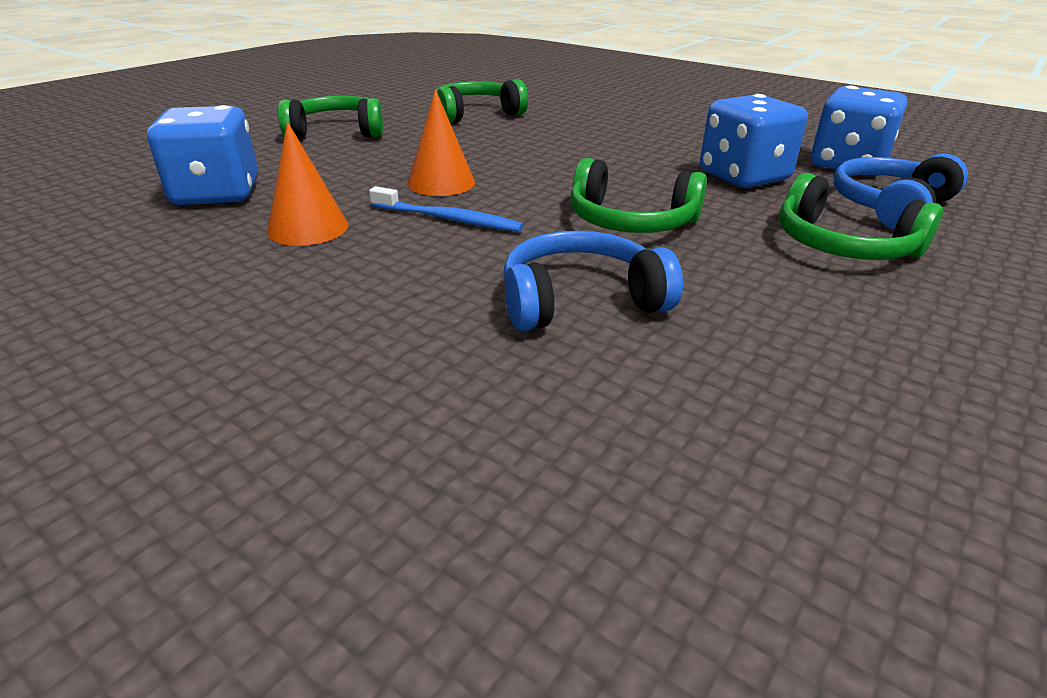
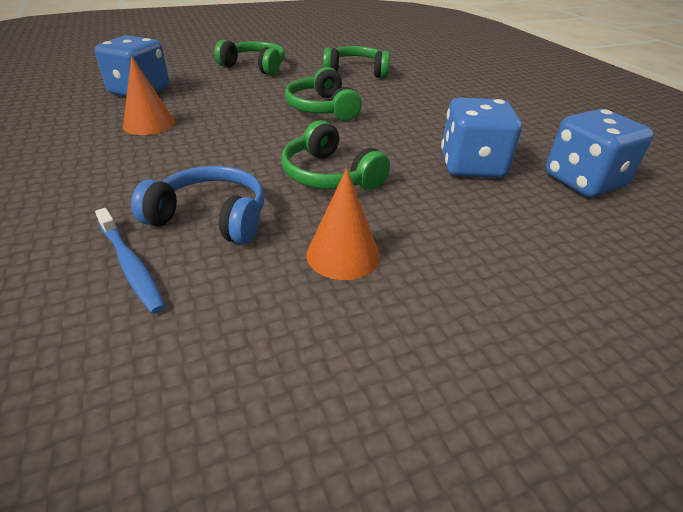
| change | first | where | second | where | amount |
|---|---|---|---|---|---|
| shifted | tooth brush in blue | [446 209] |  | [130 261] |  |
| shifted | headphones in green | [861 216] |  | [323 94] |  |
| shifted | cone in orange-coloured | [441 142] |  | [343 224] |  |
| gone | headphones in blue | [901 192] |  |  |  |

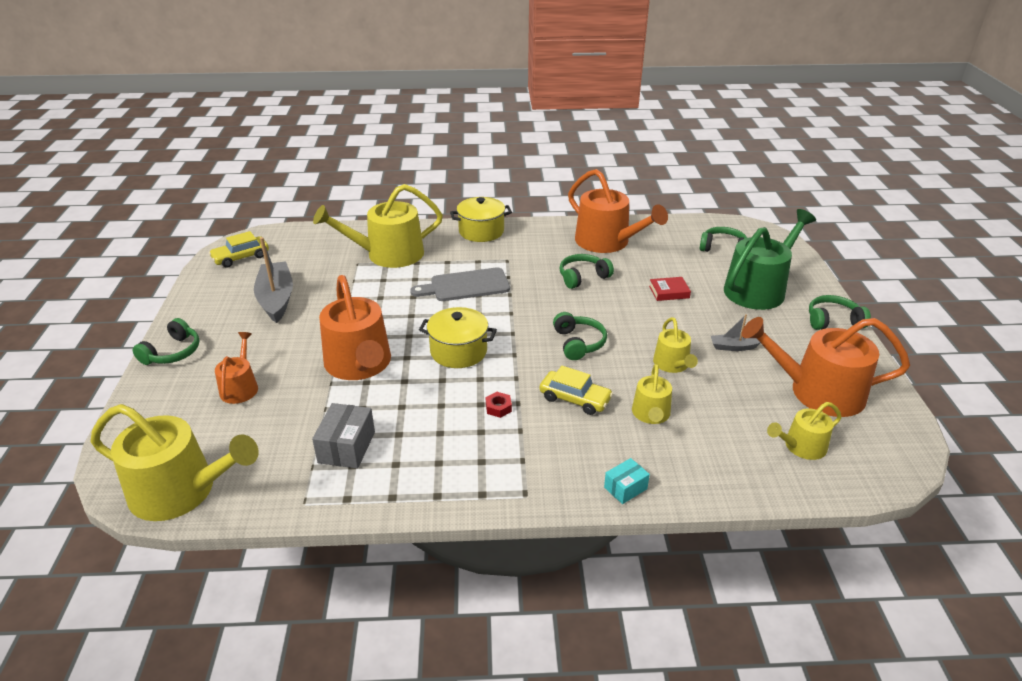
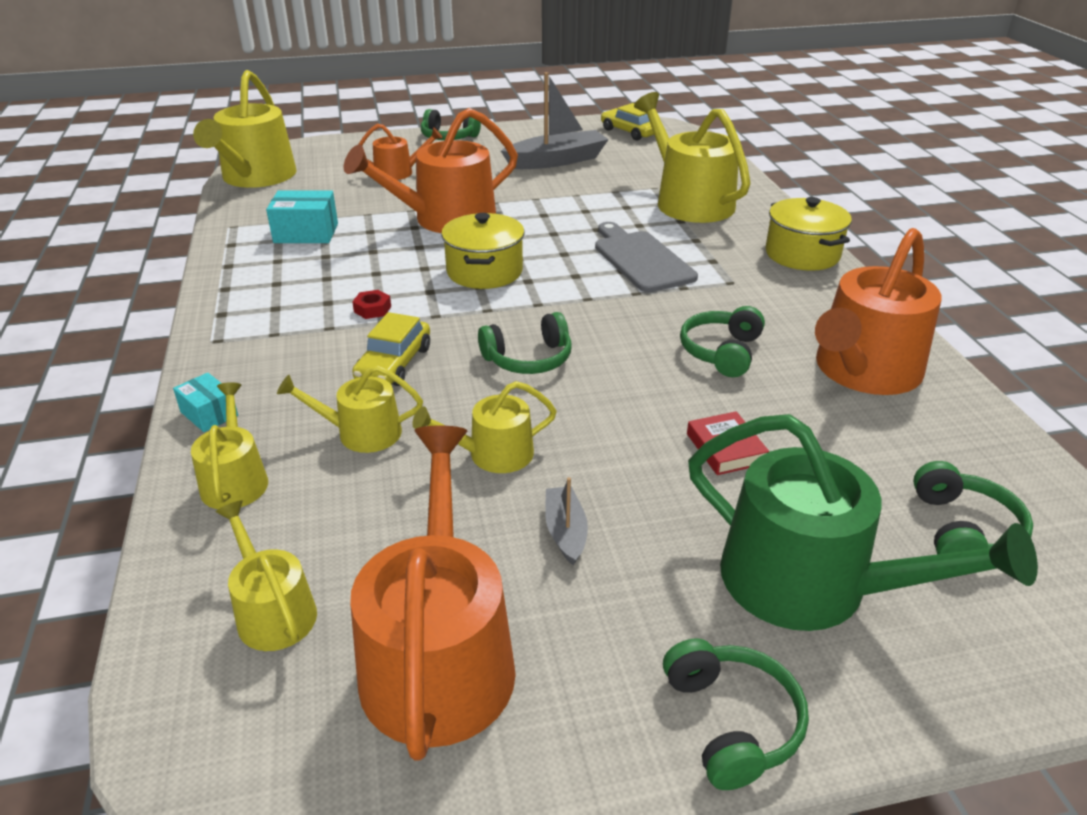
| change | first | where | second | where | amount |
|---|---|---|---|---|---|
| new |  |  | watering pot in golden | [229 445] |  |
| repainted | package in gray | [343 436] | package in turquoise | [302 216] |  |
| rotated | headphones in green | [586 271] |  | [722 341] | 120 degrees counterclockwise |

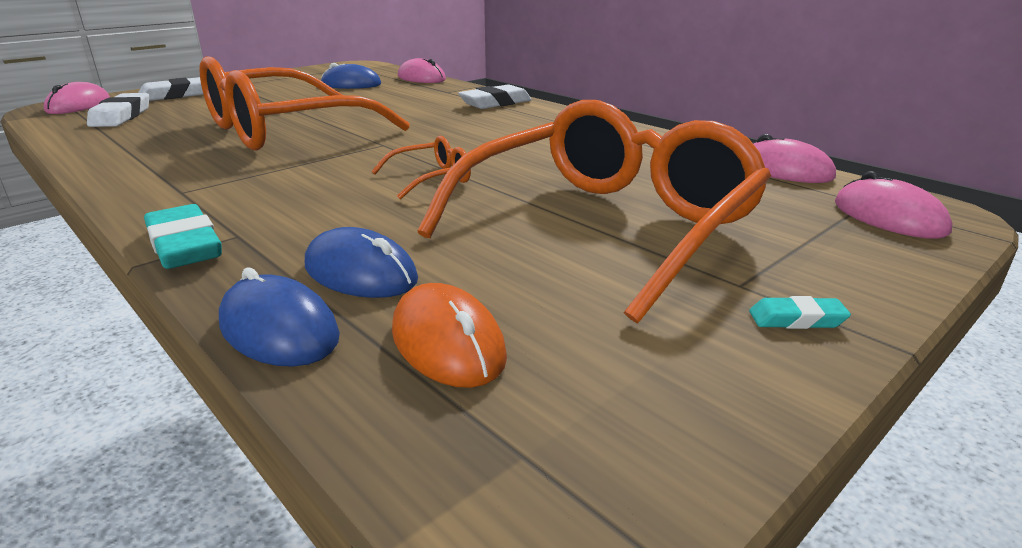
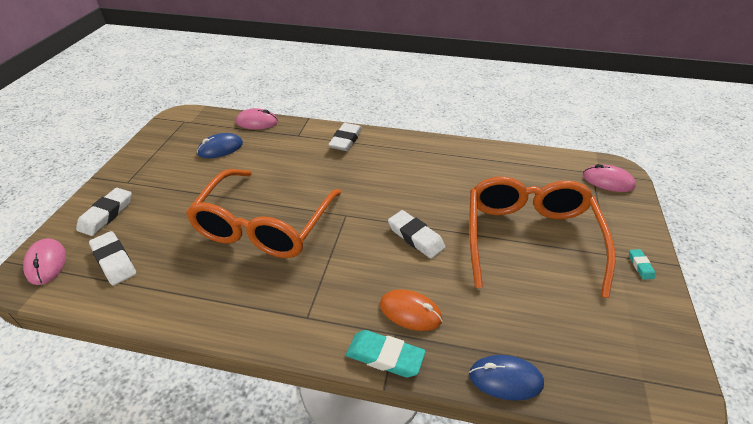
| change | first | where | second | where | amount |
|---|---|---|---|---|---|
| shifted | mouse in orange-coloured | [449 335] |  | [411 310] |  |
| swapped | spectacles in orange-coloured | [421 168] | gum eraser in pure white | [416 234] |  |
| rotated | gum eraser in turquoise | [800 312] |  | [642 264] | 60 degrees counterclockwise |
| gone | mouse in blue | [361 262] |  |  |  |
| gone | mouse in pink | [794 158] |  |  |  |

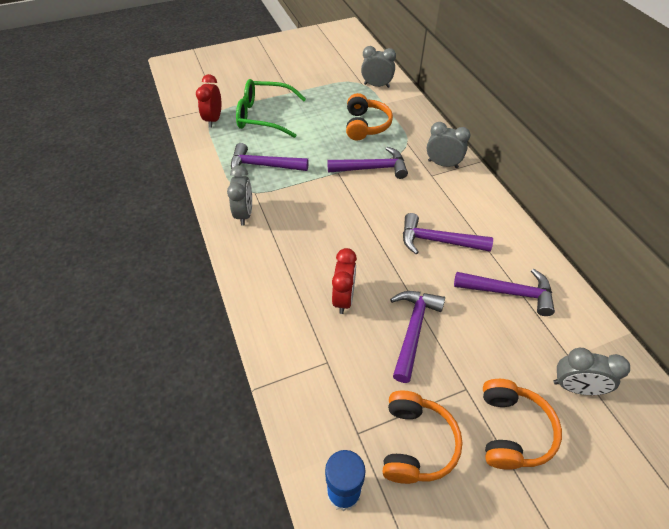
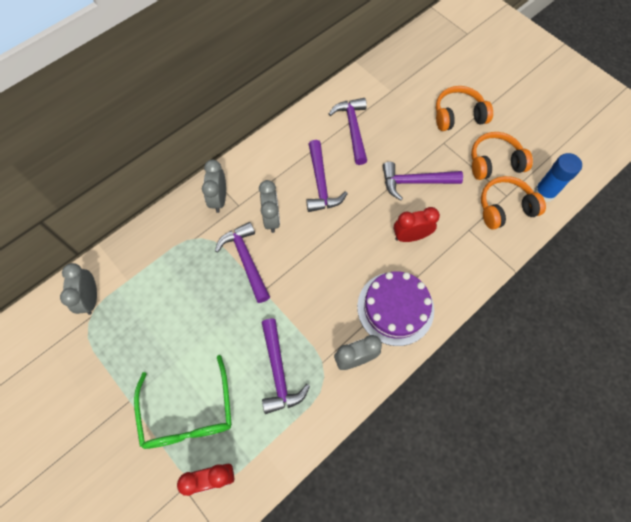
| change | first | where | second | where | amount |
|---|---|---|---|---|---|
| shifted | alarm clock in gray | [591 371] |  | [269 206] |  |
| new |  |  | gateau in violet | [395 308] |  |
| shifted | headphones in orange-coloured | [369 116] |  | [513 203] |  |

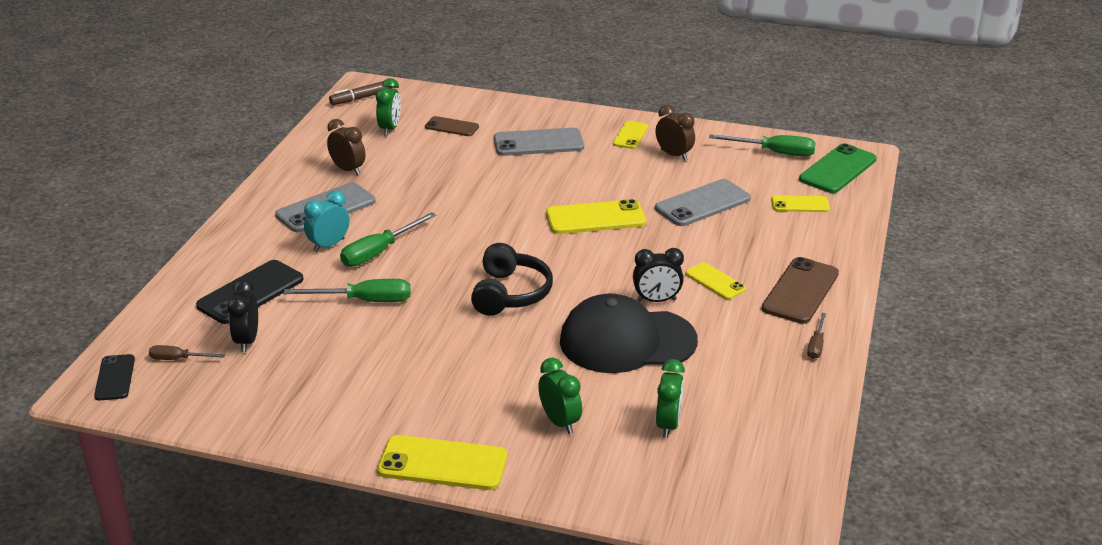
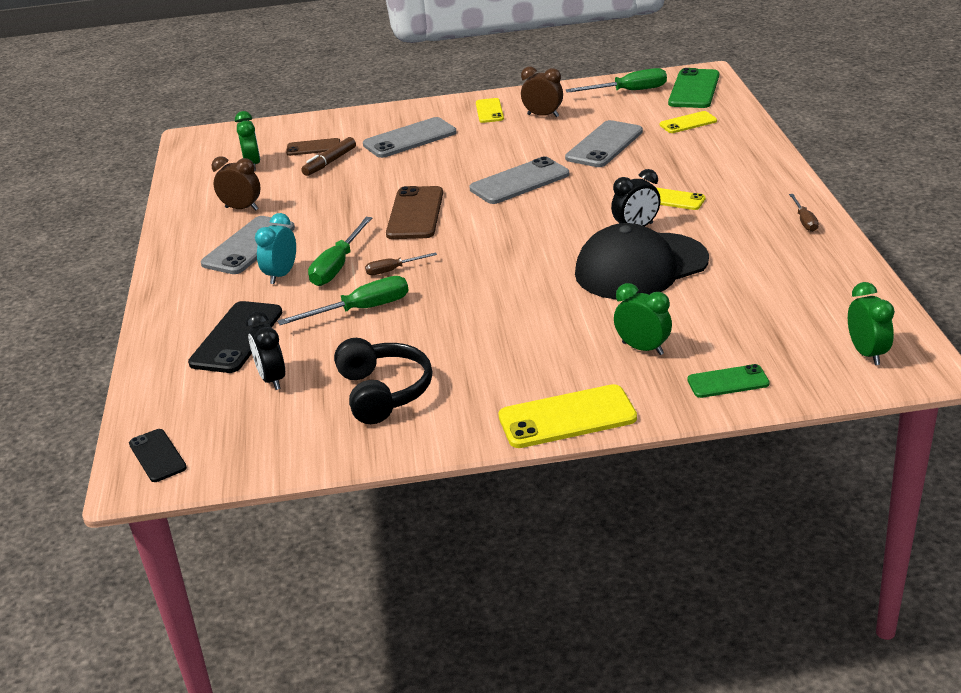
| change | first | where | second | where | amount |
|---|---|---|---|---|---|
| shifted | marker in brown | [360 93] |  | [328 156] |  |
| shifted | headphones in ebony | [512 279] |  | [383 381] |  |
| shifted | screwdriver in brown | [187 352] |  | [401 263] |  |
| shifted | mobile phone in brown | [800 290] |  | [414 212] |  |
| repainted | mobile phone in golden | [596 216] | mobile phone in gray | [519 180] |  |
| new |  |  | mobile phone in green | [728 381] |  |
| shifted | alarm clock in green | [670 398] |  | [871 323] |  |

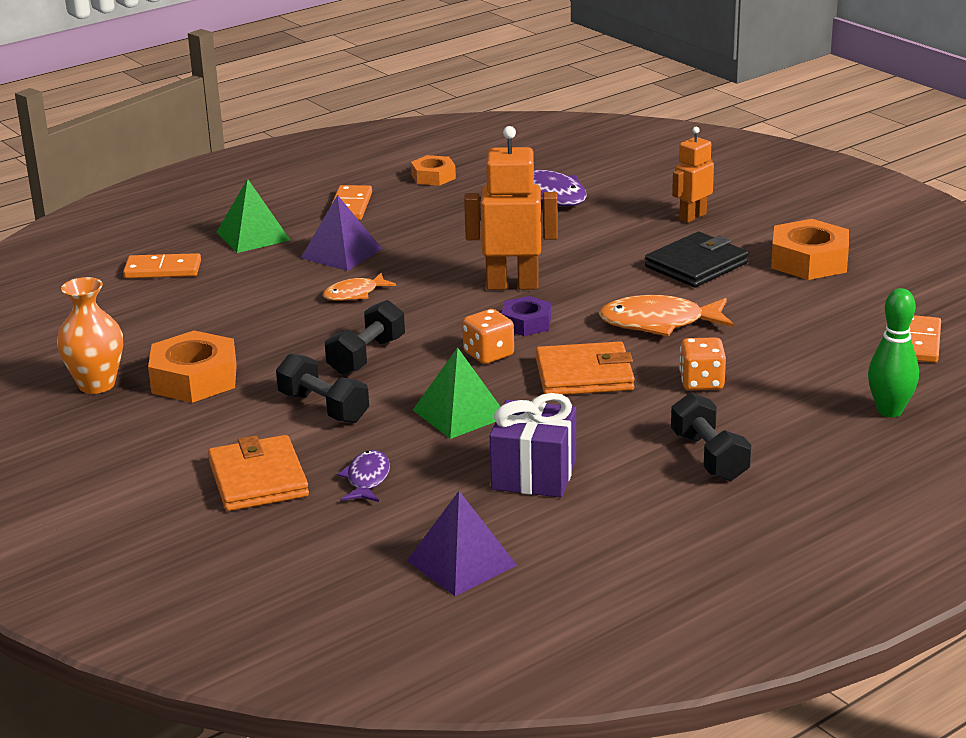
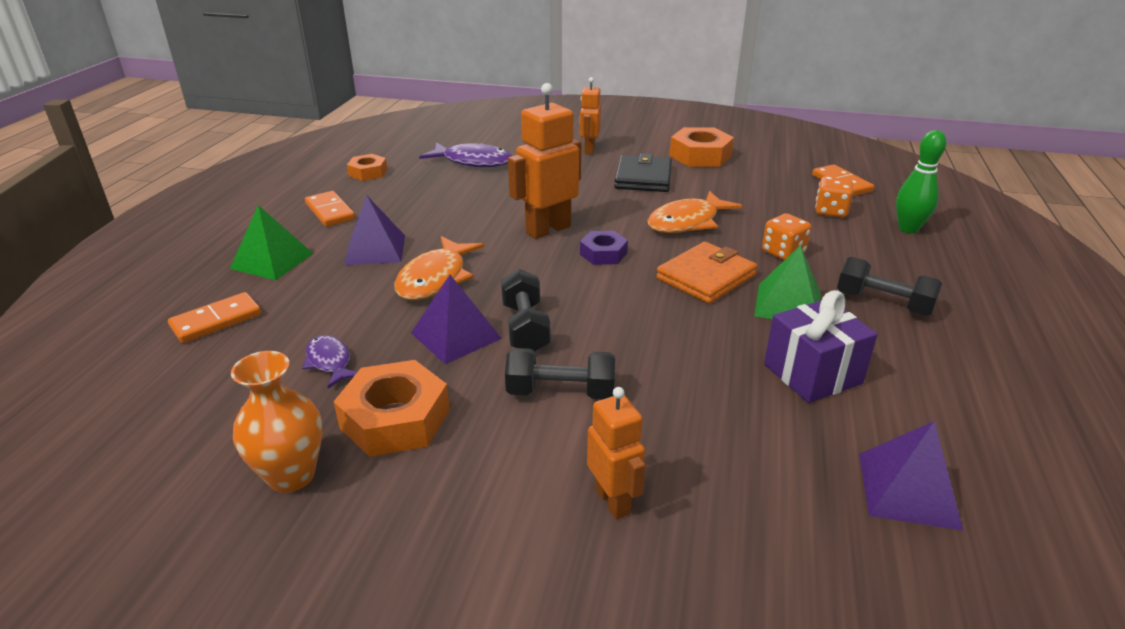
| change | first | where | second | where | amount |
|---|---|---|---|---|---|
| shifted | fish figure in violet | [364 476] |  | [329 361] |  |
| scaled | fish figure in orange-coloured | [359 287] |  | [439 268] | x1.71 |
| new |  |  | pyramid shape in violet | [456 319] |  |
| swapped | wallet in orange-coloured | [258 473] | toy robot in orange-coloured | [616 453] |  |
| shifted | pyramid shape in green | [457 393] |  | [787 282] |  |
| shifted | die in orange-coloured | [488 336] |  | [834 196] |  |

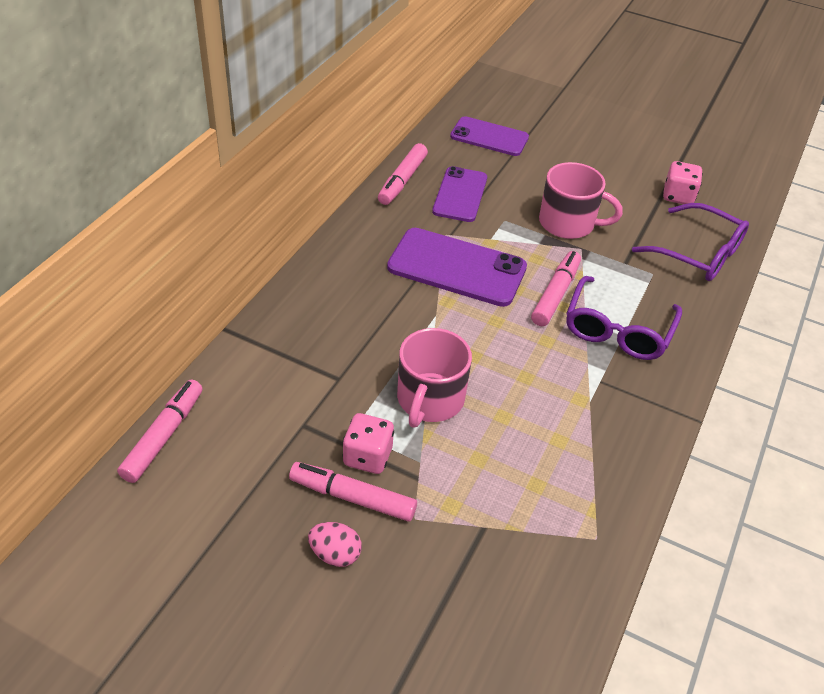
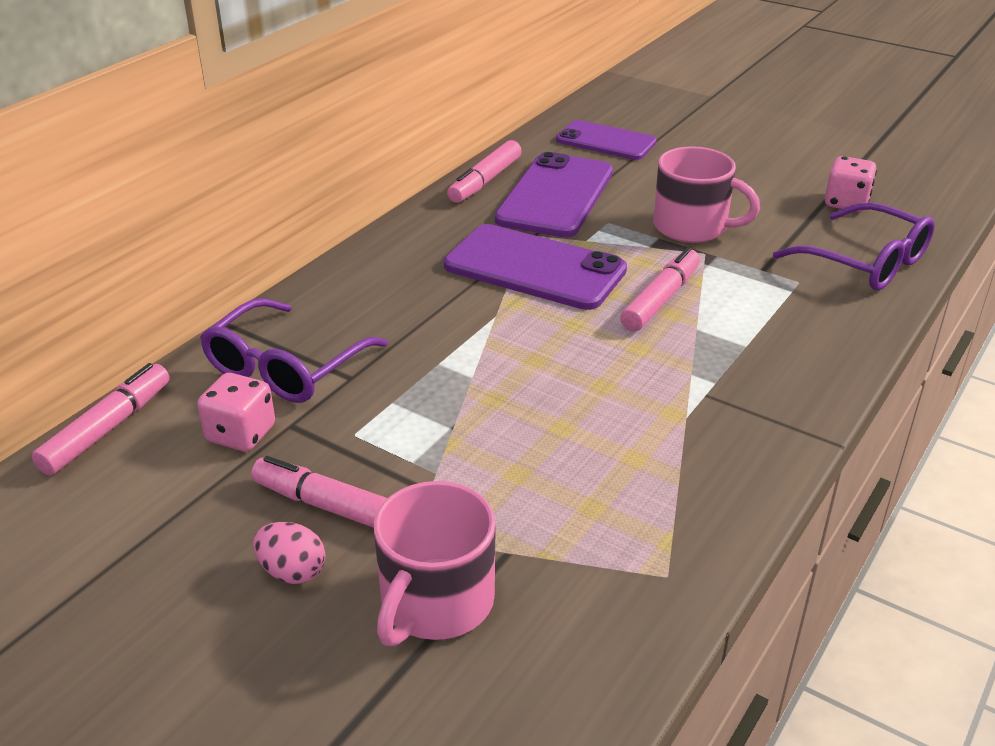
| change | first | where | second | where | amount |
|---|---|---|---|---|---|
| shifted | die in pink | [368 443] |  | [236 412] |  |
| shifted | spectacles in violet | [624 318] |  | [294 350] |  |
| shifted | mug in pink | [434 378] |  | [435 563] |  |
| scaled | mobile phone in violet | [459 194] |  | [554 194] | x1.50 |

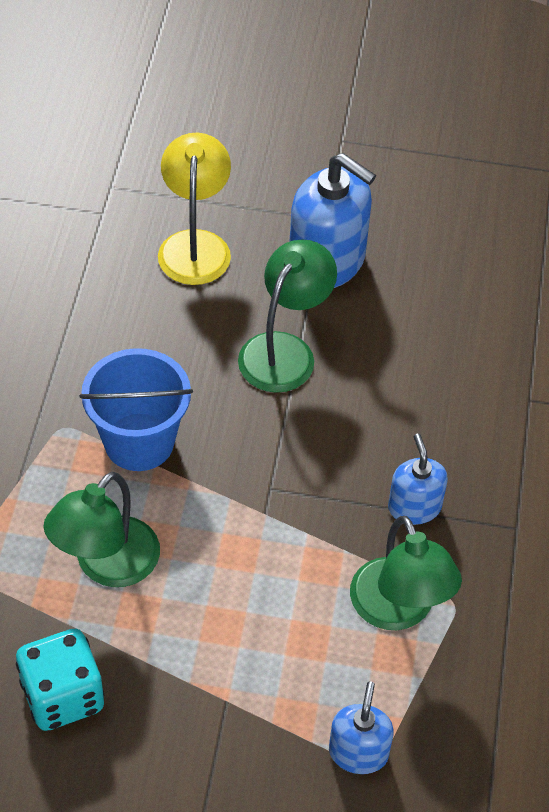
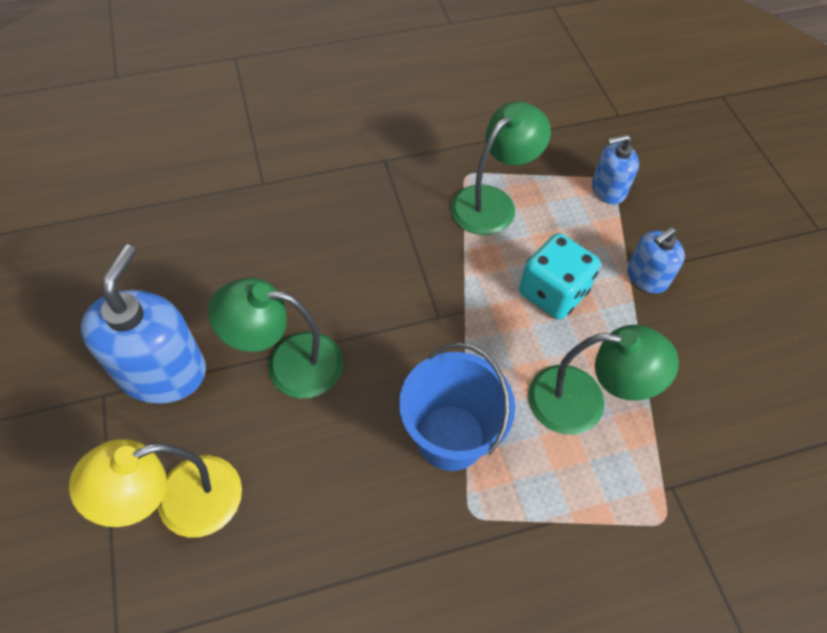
| change | first | where | second | where | amount |
|---|---|---|---|---|---|
| shifted | die in turquoise | [60 680] |  | [559 276] |  |
| shifted | pump bottle in blue | [418 479] |  | [656 260] |  |

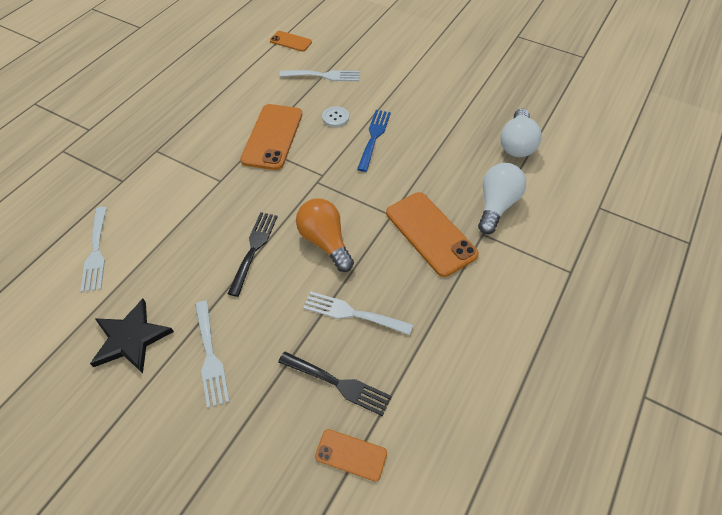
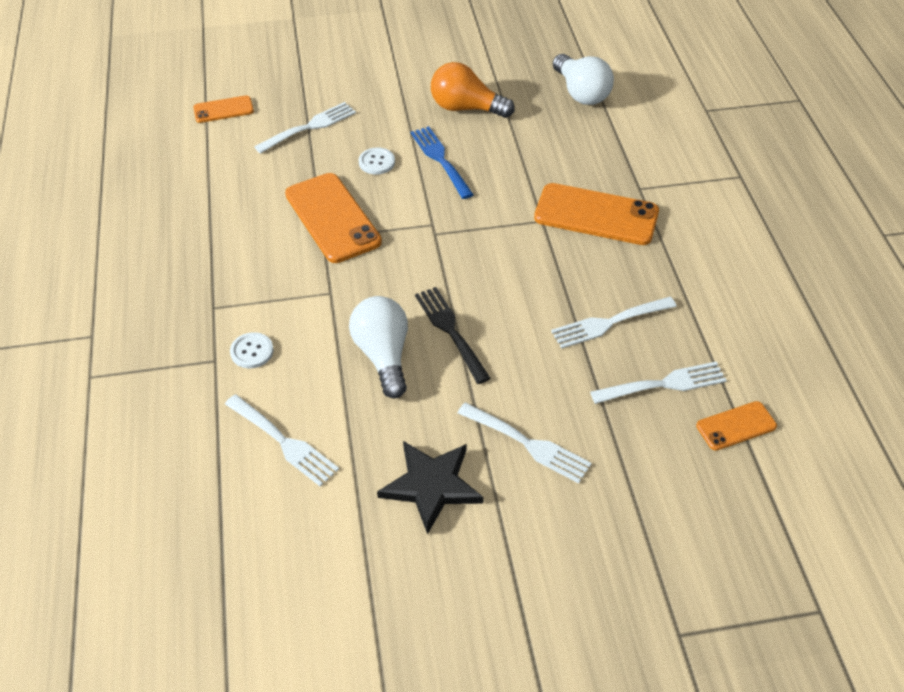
| change | first | where | second | where | amount |
|---|---|---|---|---|---|
| new |  |  | shirt button in pure white | [252 350] |  |
| shifted | bulb in pure white | [502 198] |  | [378 347] |  |
| shifted | bulb in orange-coloured | [325 235] |  | [473 90] |  |
| repainted | table fork in ebony | [335 384] | table fork in pure white | [658 382] |  |

